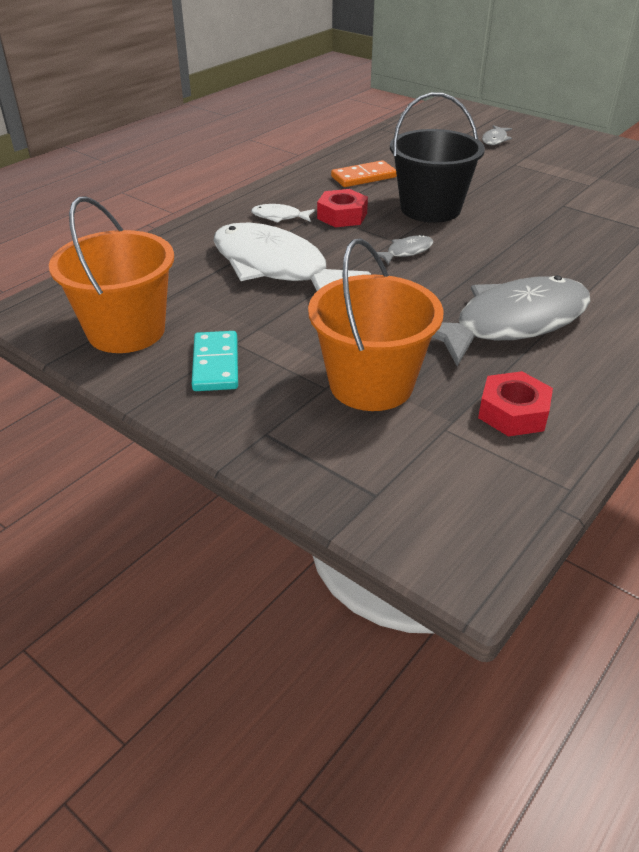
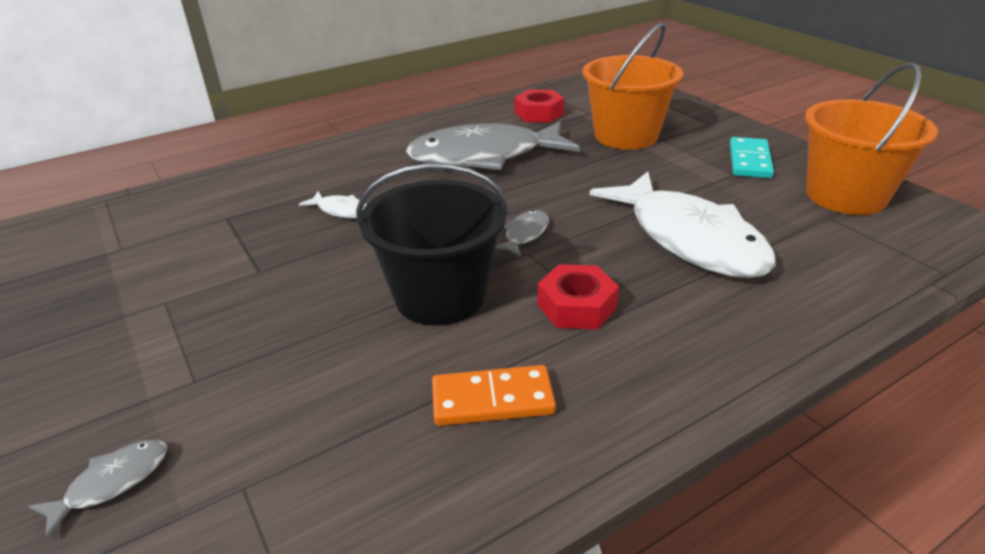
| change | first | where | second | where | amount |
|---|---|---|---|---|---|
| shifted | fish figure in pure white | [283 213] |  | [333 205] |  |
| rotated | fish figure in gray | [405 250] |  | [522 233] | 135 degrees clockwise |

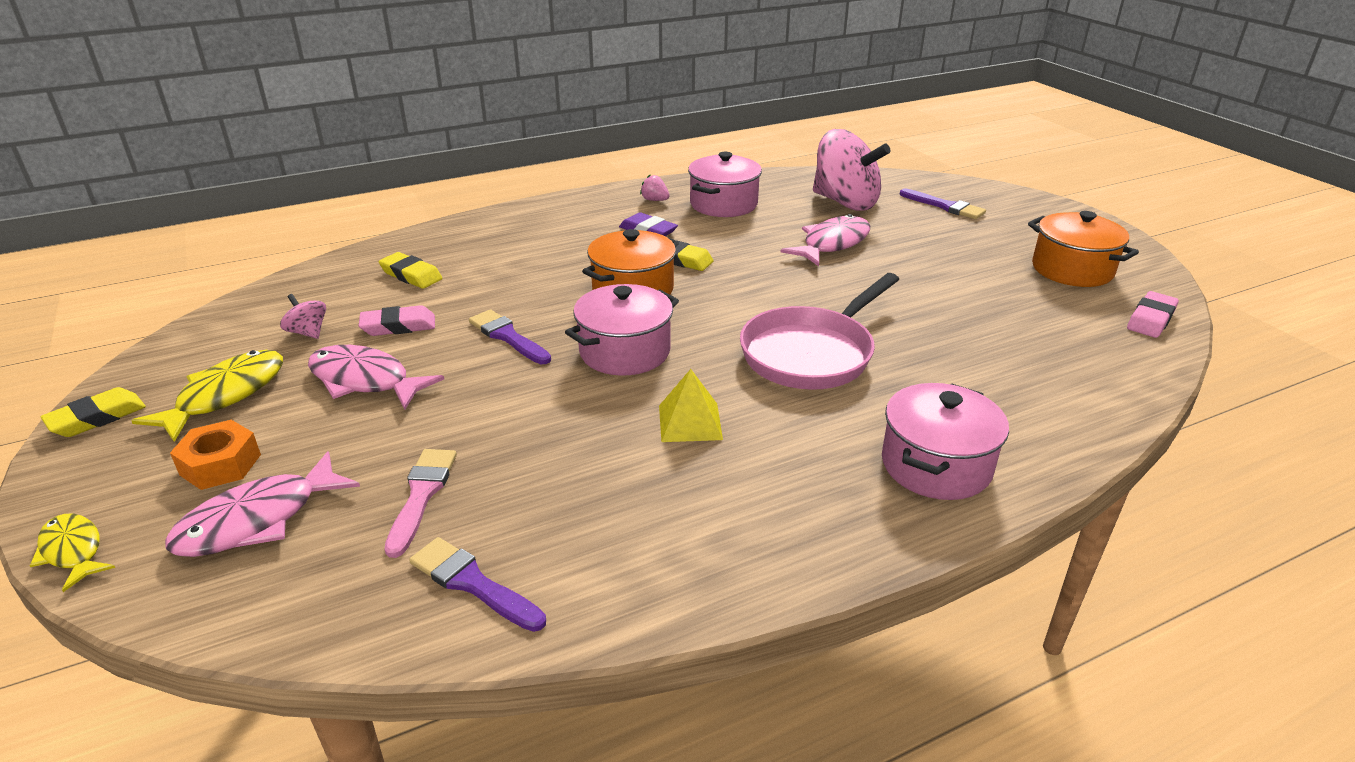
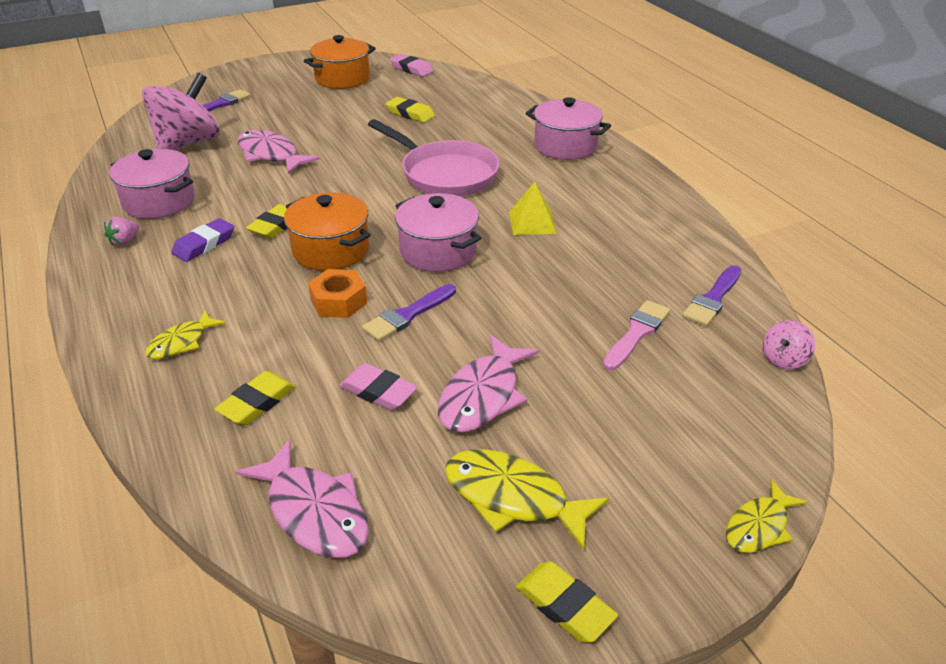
| change | first | where | second | where | amount |
|---|---|---|---|---|---|
| new |  |  | fish figure in golden | [185 334] |  |
| shifted | fish figure in pink | [262 504] |  | [302 498] |  |
| shifted | hexagon nut in orange-coloured | [215 455] |  | [337 293] |  |
| rotated | gum eraser in pink | [396 320] |  | [378 387] | 45 degrees counterclockwise |
| new |  |  | gum eraser in golden | [410 110] |  |
| rotated | brush in pink | [420 503] |  | [636 335] | 120 degrees clockwise |
| shifted | spinning top in pink | [303 316] |  | [789 345] |  |

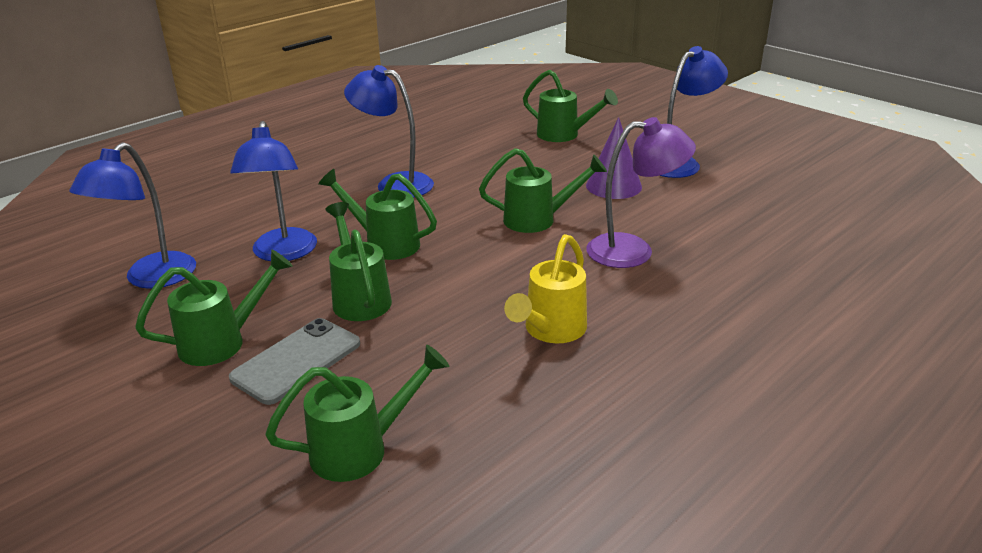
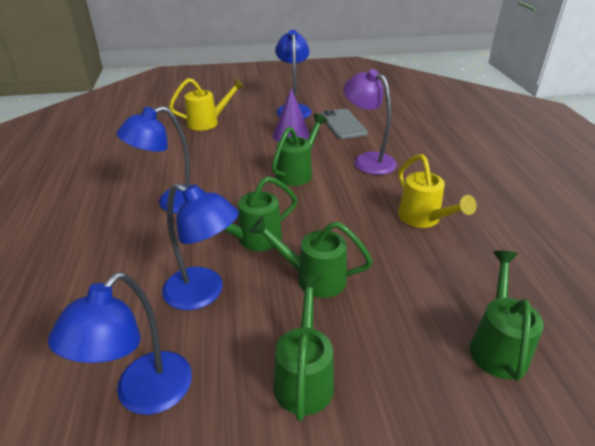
| change | first | where | second | where | amount |
|---|---|---|---|---|---|
| rotated | desk lamp in blue | [132 215] |  | [120 343] | 60 degrees clockwise |
| repainted | watering pot in green | [570 106] | watering pot in golden | [206 104] |  |
| shifted | mobile phone in gray | [294 361] |  | [344 124] |  |
| rotated | desk lamp in violet | [641 192] |  | [370 122] | 75 degrees counterclockwise |

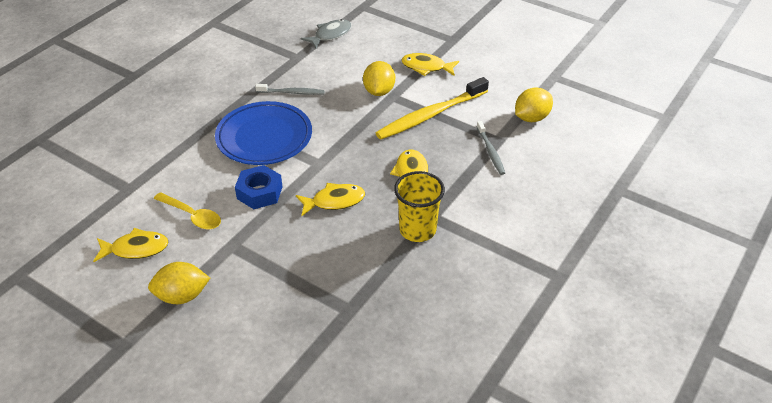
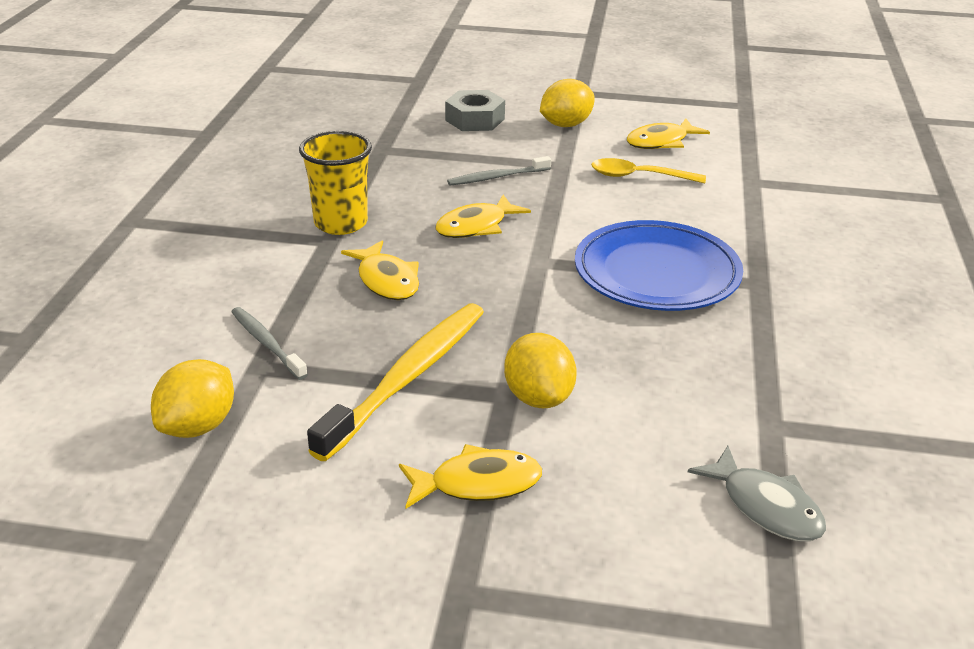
| change | first | where | second | where | amount |
|---|---|---|---|---|---|
| new |  |  | hexagon nut in gray | [475 110] |  |
| shifted | tooth brush in gray | [289 89] |  | [499 170] |  |
| rotated | fish figure in gray | [326 34] |  | [757 494] | 60 degrees counterclockwise |
| gone | hexagon nut in blue | [259 187] |  |  |  |

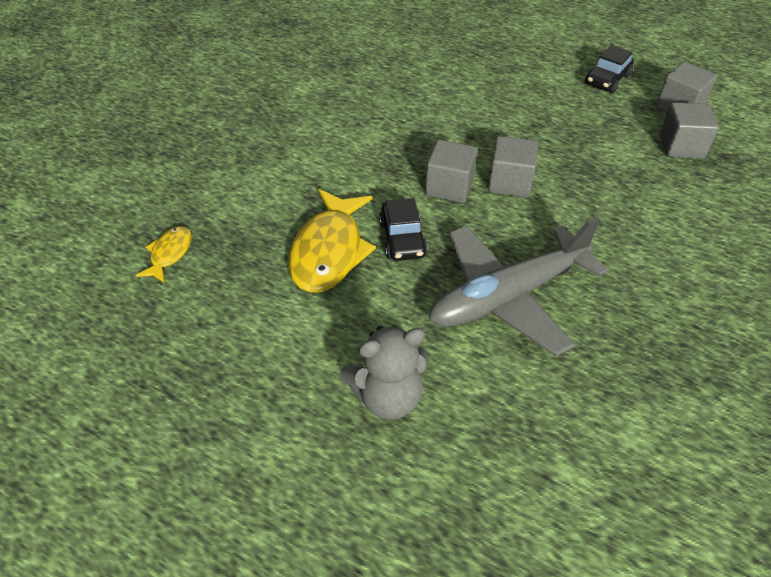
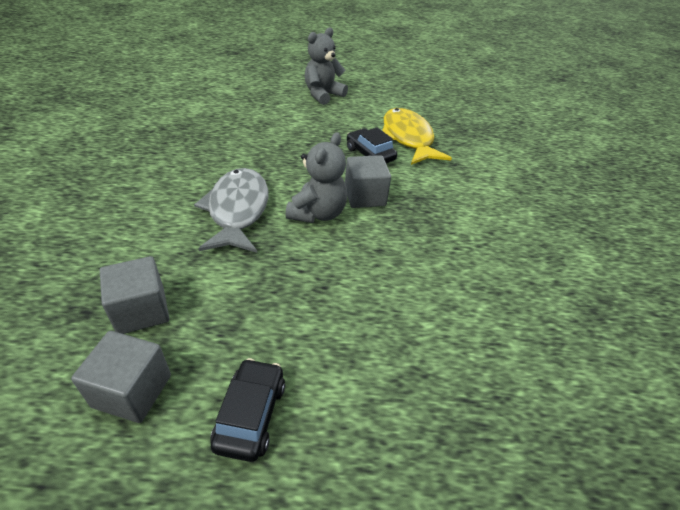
| change | first | where | second | where | amount |
|---|---|---|---|---|---|
| new |  |  | fish figure in gray | [231 210] |  |
| swapped | block in gray | [513 167] | teddy bear in gray | [316 177] |  |
| gone | fish figure in golden | [164 254] |  |  |  |
| gone | plane in gray | [518 286] |  |  |  |

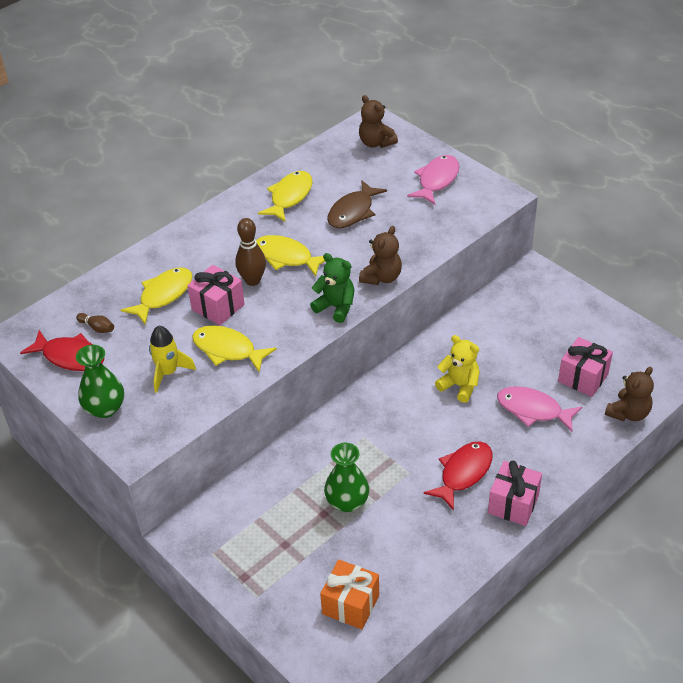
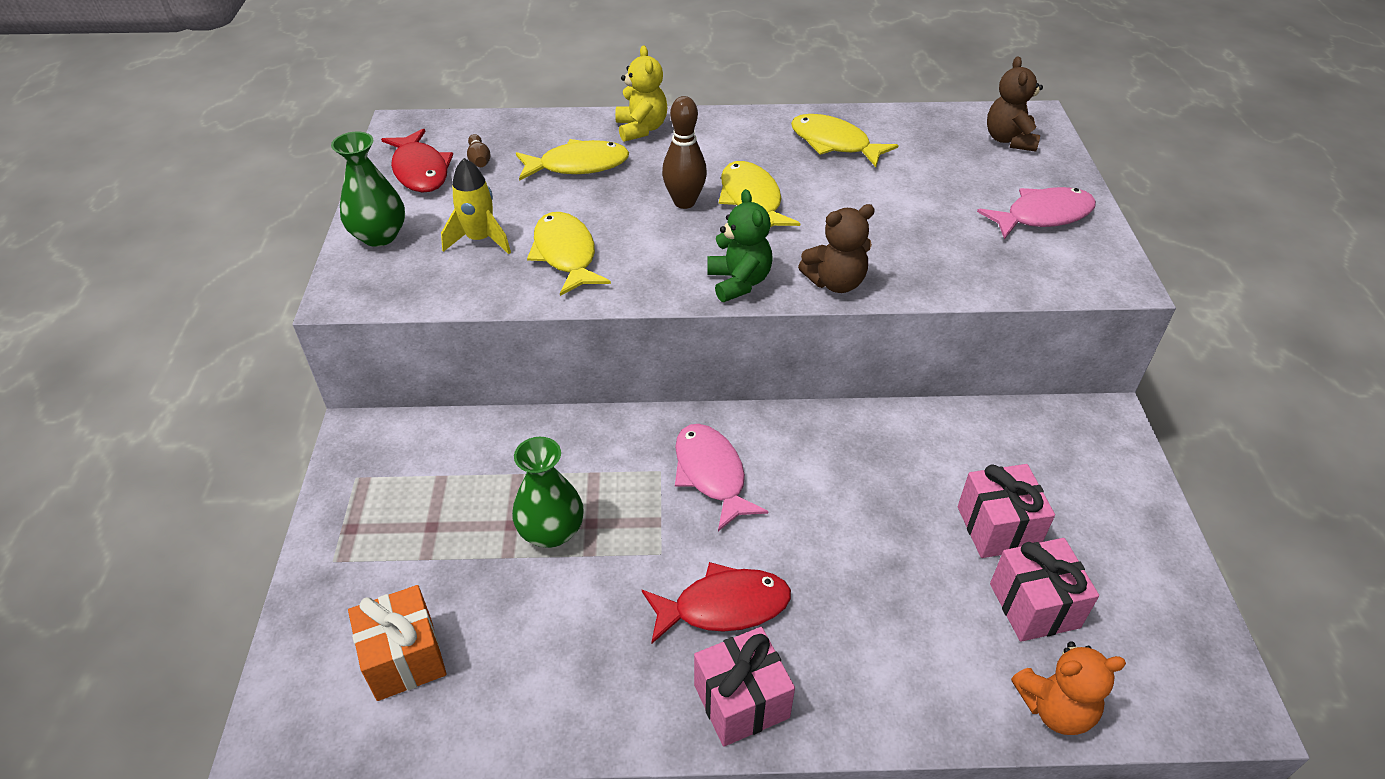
| change | first | where | second | where | amount |
|---|---|---|---|---|---|
| shifted | teddy bear in golden | [457 369] |  | [641 94] |  |
| shifted | fish figure in pink | [539 409] |  | [721 477] |  |
| rotated | fish figure in golden | [285 196] |  | [844 140] | 120 degrees counterclockwise |
| shifted | gift in pink | [215 295] |  | [1006 511] |  |
| repainted | teddy bear in brown | [629 394] | teddy bear in orange-coloured | [1068 688] |  |
| gone | fish figure in brown | [357 204] |  |  |  |

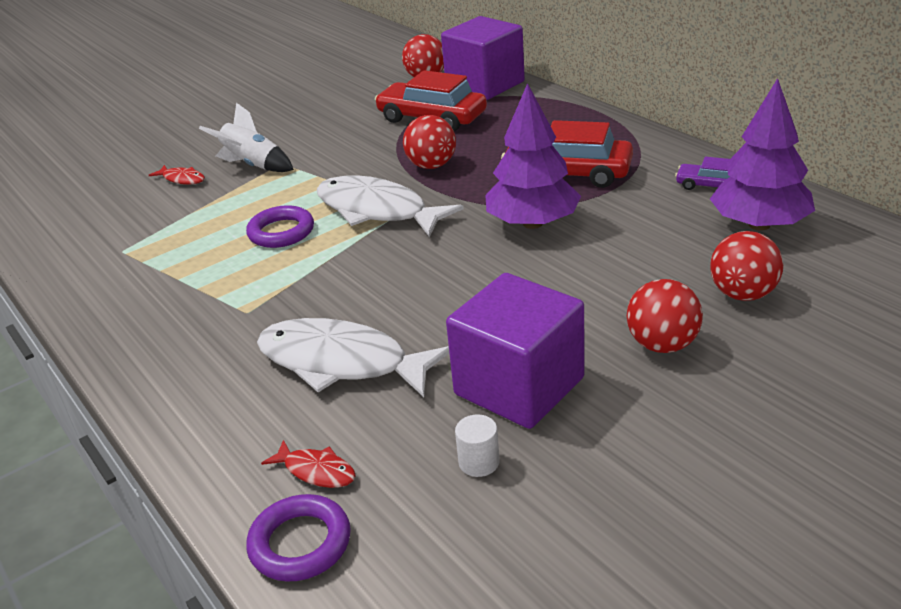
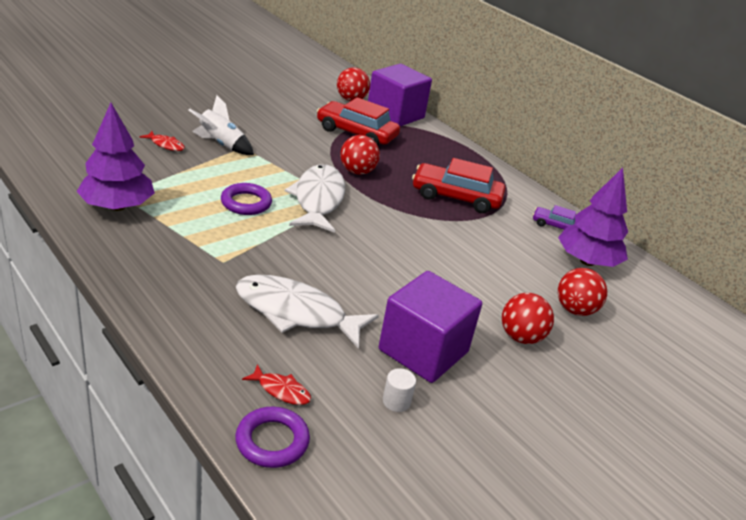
| change | first | where | second | where | amount |
|---|---|---|---|---|---|
| shifted | toy tree in violet | [533 156] |  | [115 157] |  |
| rotated | fish figure in pure white | [390 206] |  | [315 198] | 60 degrees clockwise |

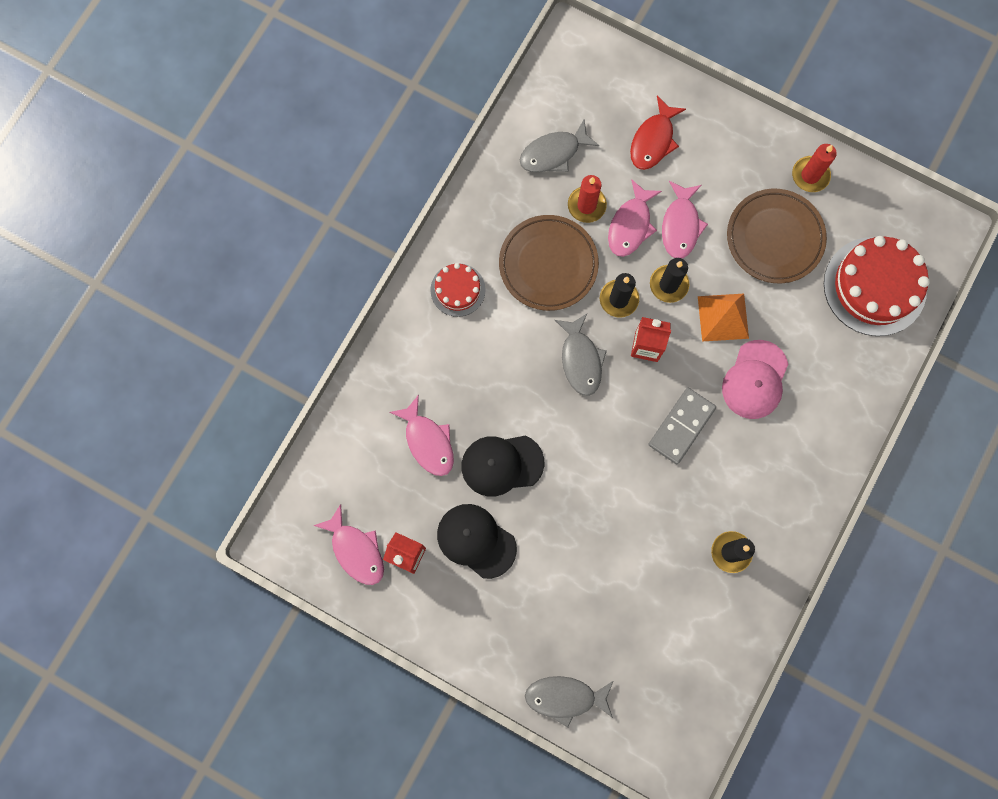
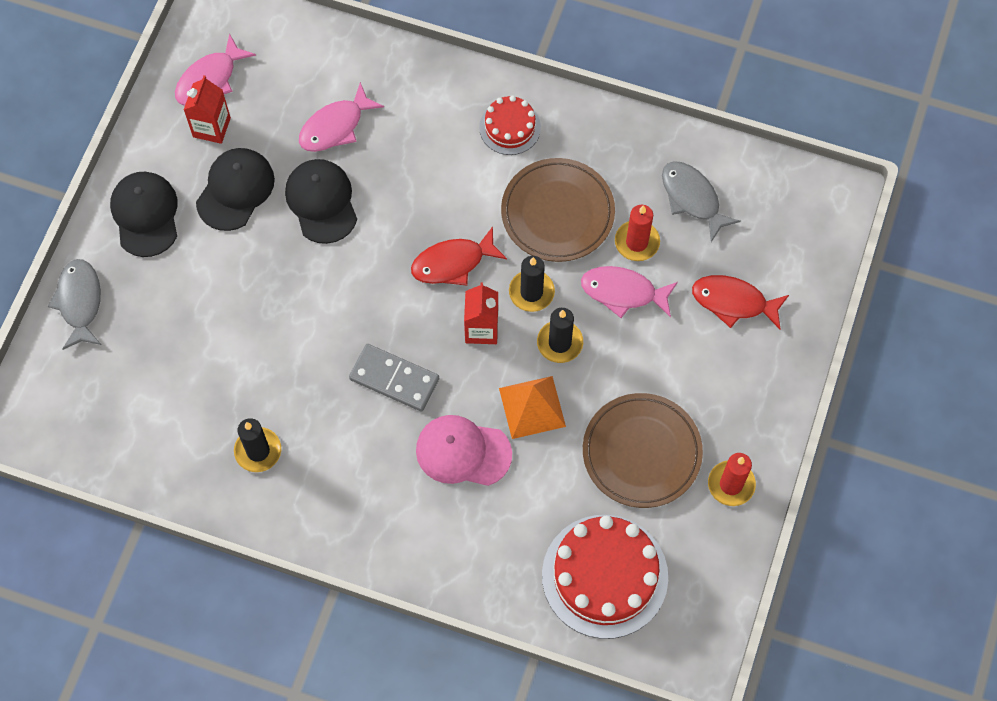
| change | first | where | second | where | amount |
|---|---|---|---|---|---|
| new |  |  | peaked cap in ebony | [143 214] |  |
| repainted | fish figure in gray | [581 355] | fish figure in scarlet | [459 256] |  |
| gone | fish figure in pink | [685 219] |  |  |  |

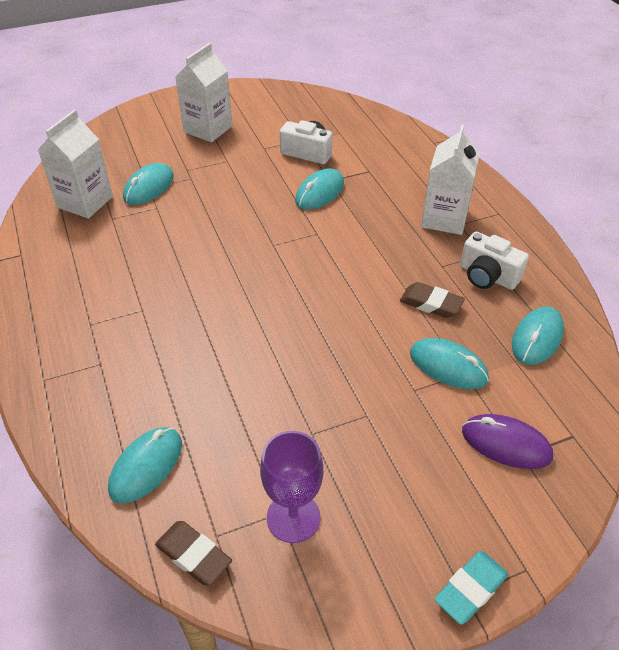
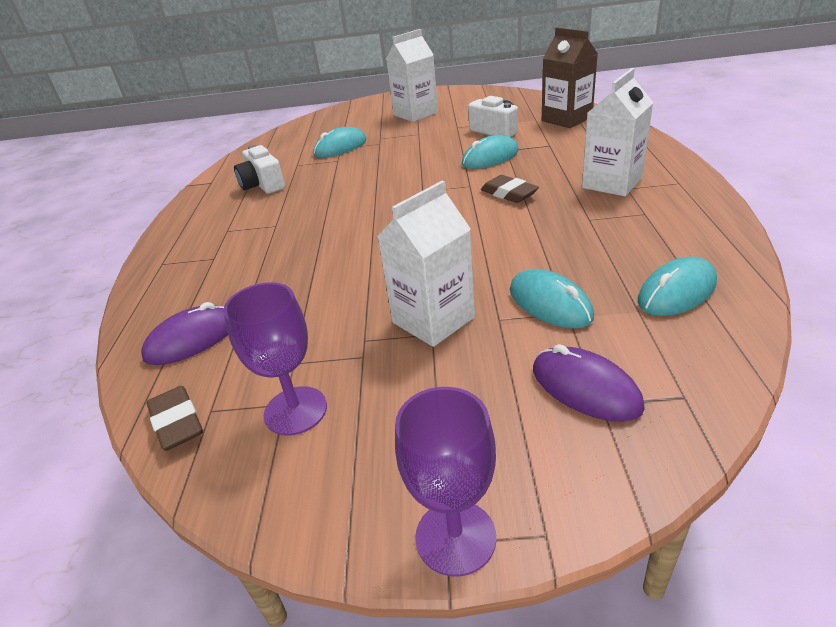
| change | first | where | second | where | amount |
|---|---|---|---|---|---|
| repainted | mouse in turquoise | [145 465] | mouse in violet | [184 333] |  |
| shifted | compact camera in pure white | [494 261] |  | [259 169] |  |
| shifted | milk carton in pure white | [75 164] |  | [426 263] |  |
| swapped | gum eraser in turquoise | [471 588] | wine glass in violet | [445 482] |  |
| shifted | gum eraser in brown | [432 300] |  | [510 189] |  |
| new |  |  | milk carton in brown | [570 77] |  |

